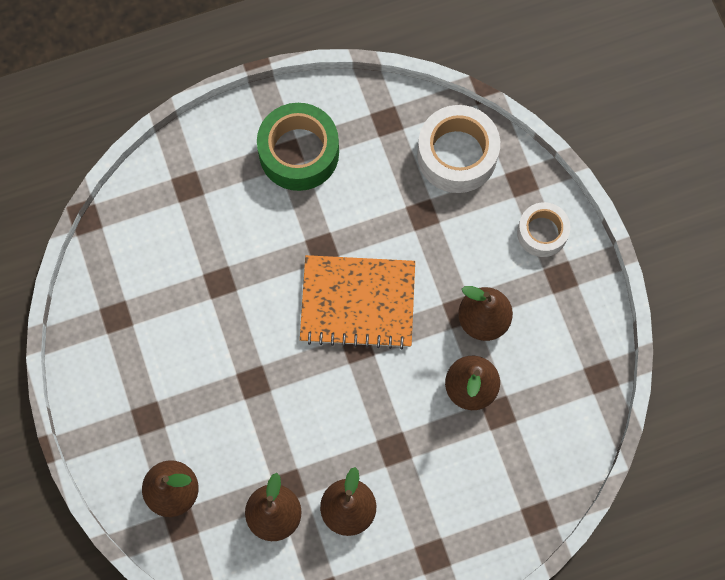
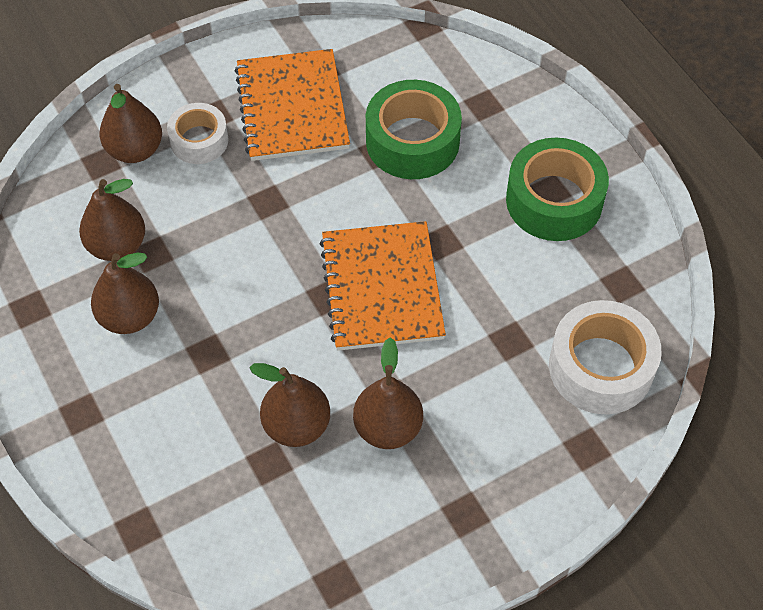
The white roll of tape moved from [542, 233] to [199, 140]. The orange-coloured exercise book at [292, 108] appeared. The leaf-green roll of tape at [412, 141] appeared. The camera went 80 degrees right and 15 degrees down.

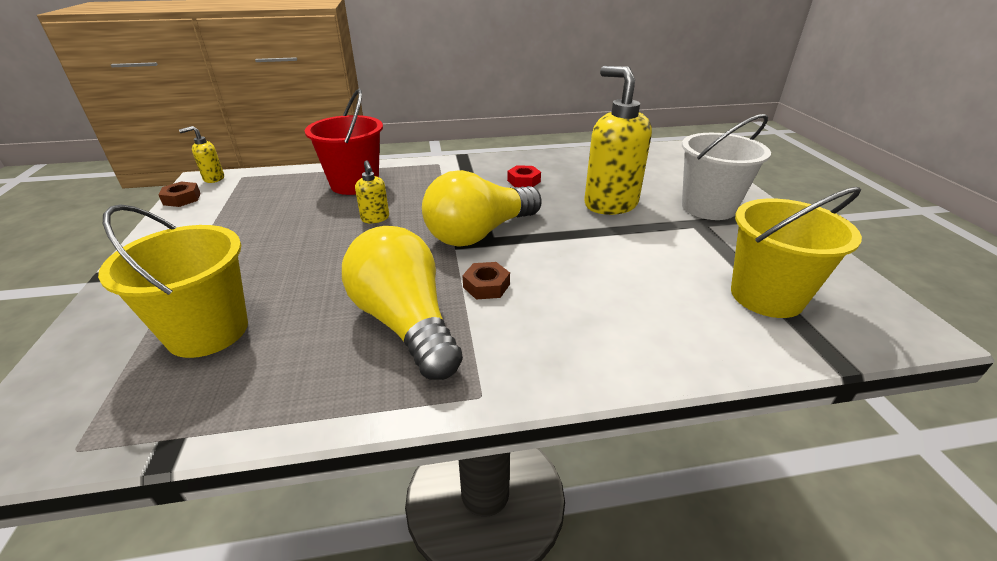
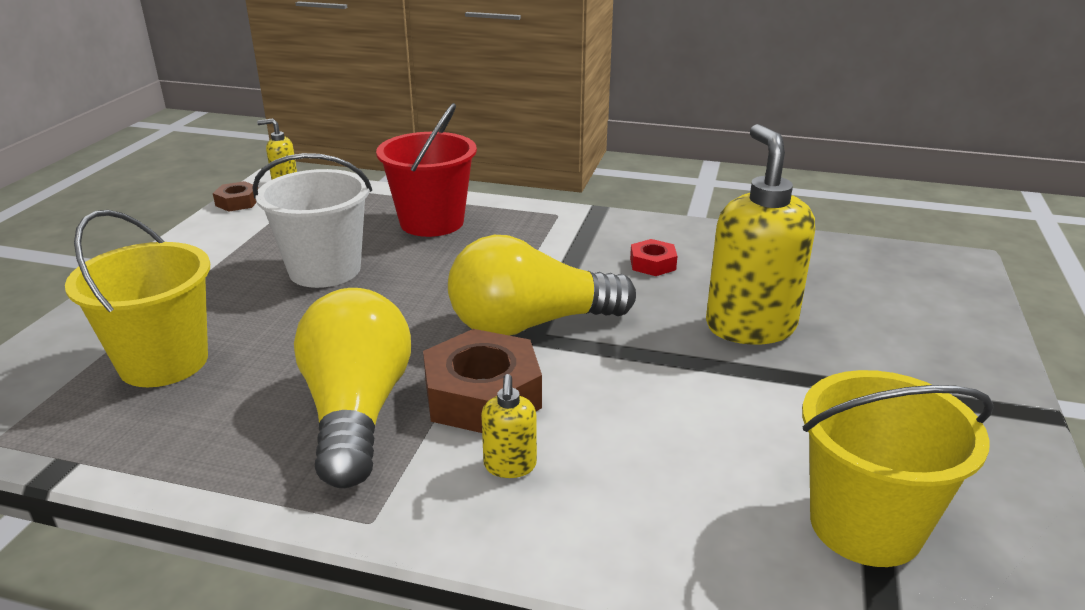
The bright yellow soap pump moved from [375, 218] to [510, 466]. The brown nut at [486, 286] changed to 1.97 times the size. The white sand bucket moved from [708, 207] to [325, 270]. The camera went 25 degrees right and 5 degrees down.

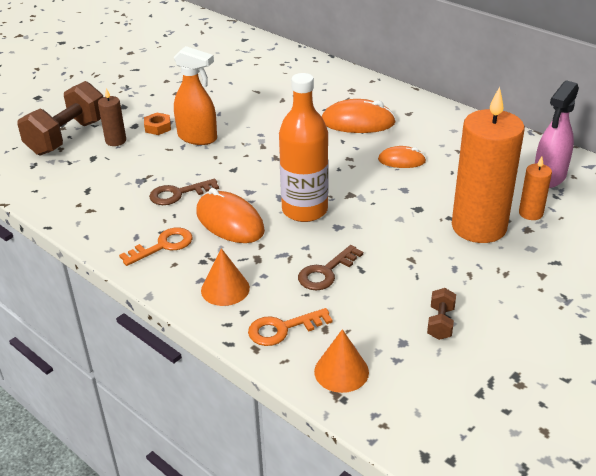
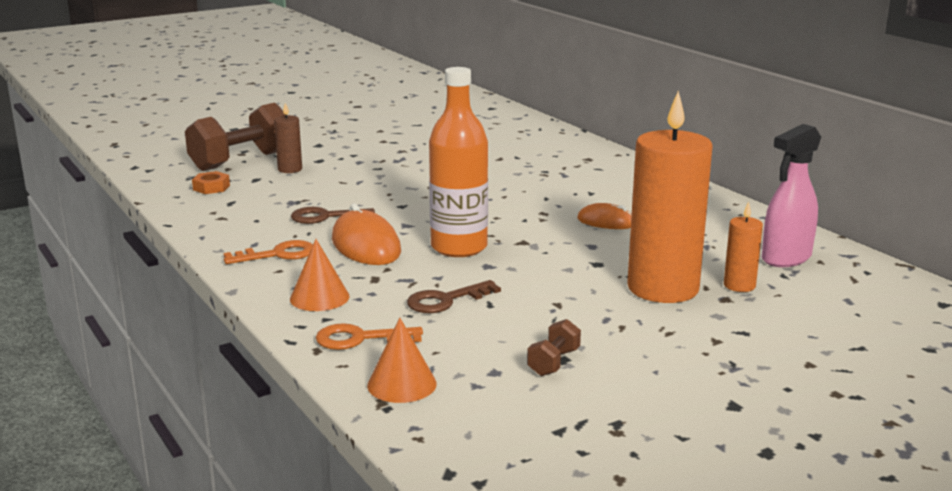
The orange-coloured nut moved from [158, 127] to [211, 187]. The orange-coloured spray bottle at [198, 138] disappeared. The orange-coloured computer mouse at [358, 122] disappeared. The camera went 15 degrees right and 15 degrees down.

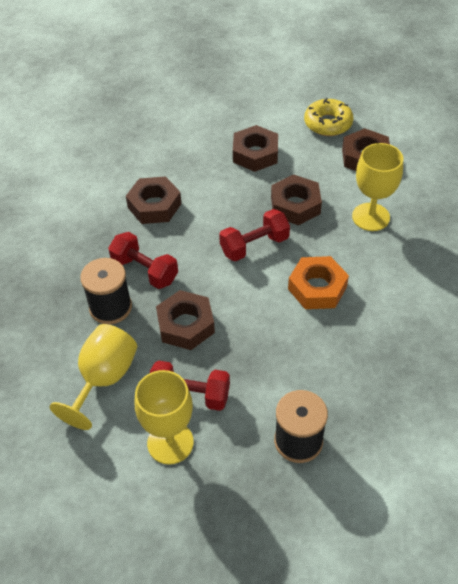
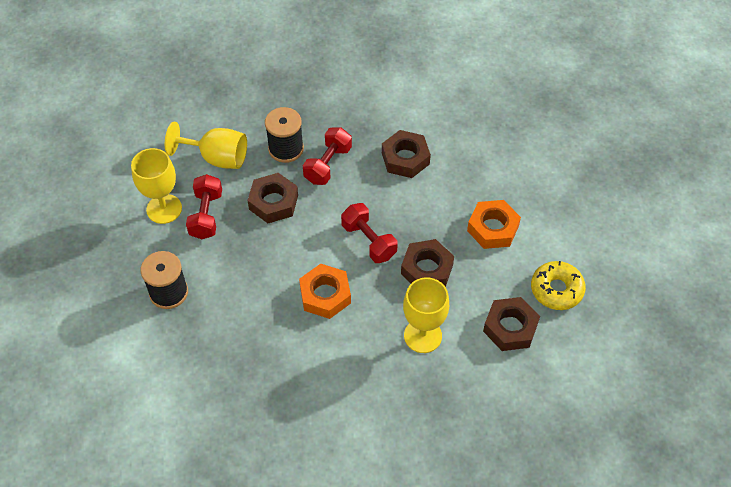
The brown nut at [255, 154] became the orange-coloured nut at [492, 228]. The camera went 80 degrees right and 5 degrees up.

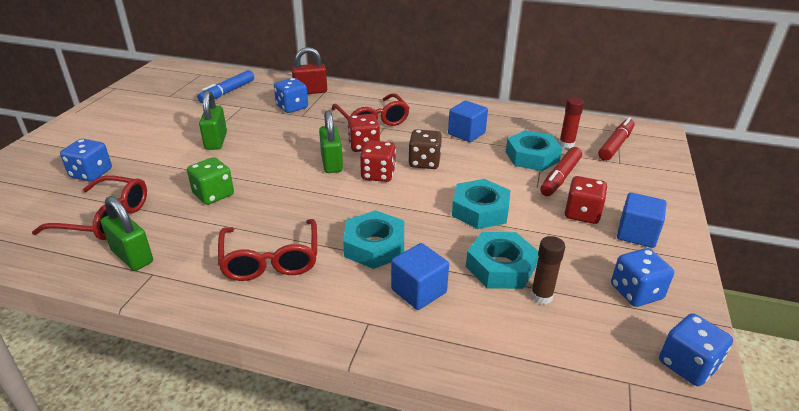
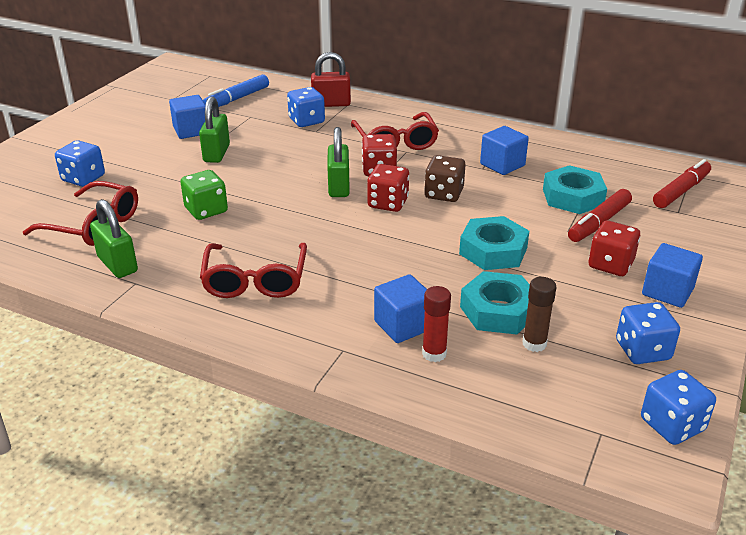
The teal nut at [374, 246] disappeared. The scarlet stick of glue moved from [566, 144] to [434, 354]. The cobalt block at [191, 130] appeared. The camera went 10 degrees right and 0 degrees up.

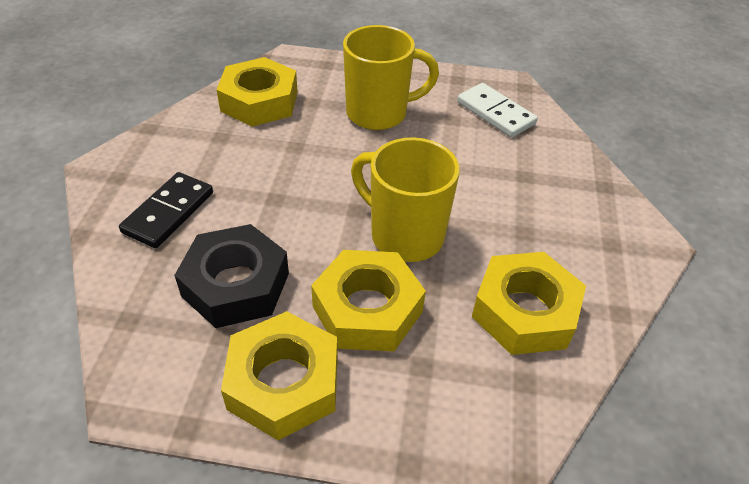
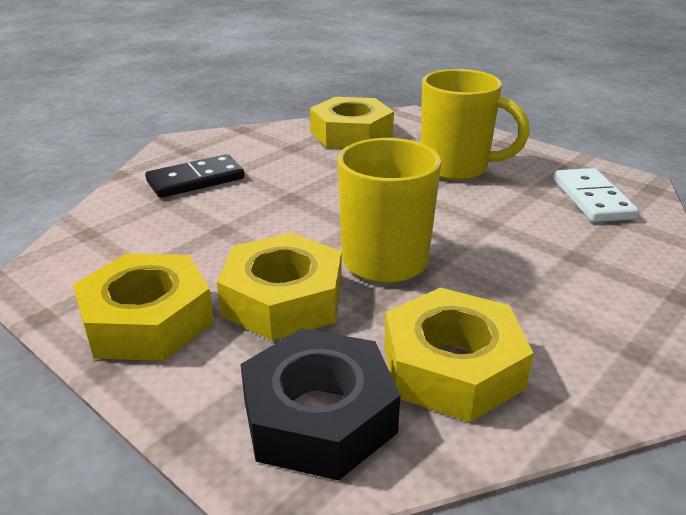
The jet-black nut moved from [236, 284] to [319, 416]. The camera went 35 degrees right and 15 degrees down.

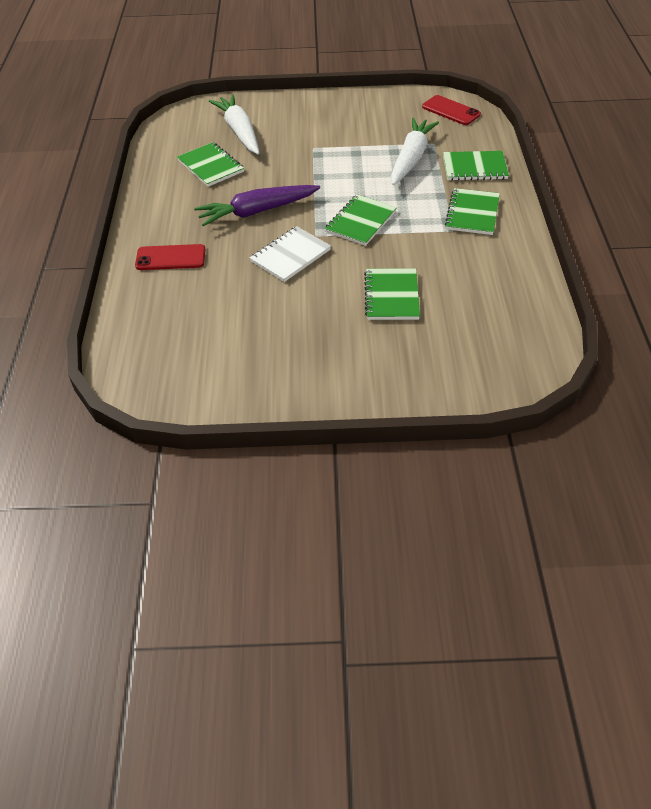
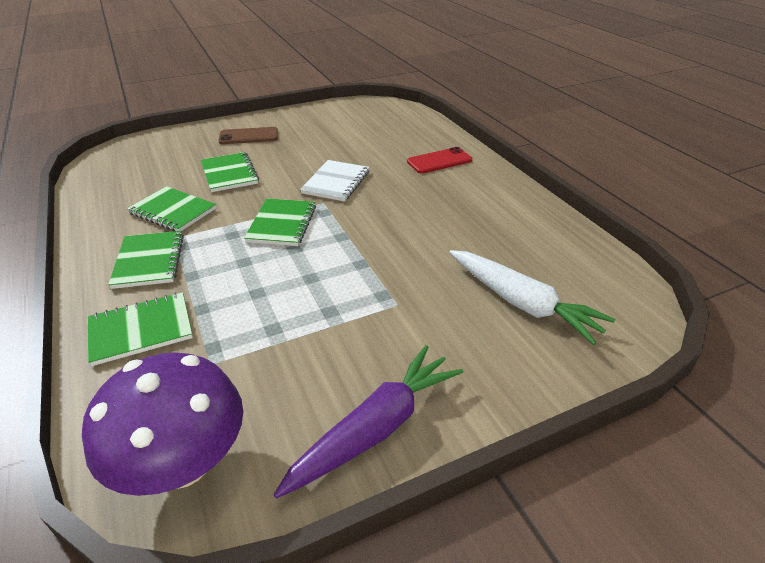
The leaf-green exercise book moved from [211, 166] to [173, 211]. The purple toy carrot moved from [257, 211] to [375, 428]. The white toy carrot at [411, 158] disappeared. The scarlet smartphone at [451, 111] was replaced by the purple mushroom at [183, 463]. The brown smartphone at [248, 136] appeared. The camera went 155 degrees right and 10 degrees down.

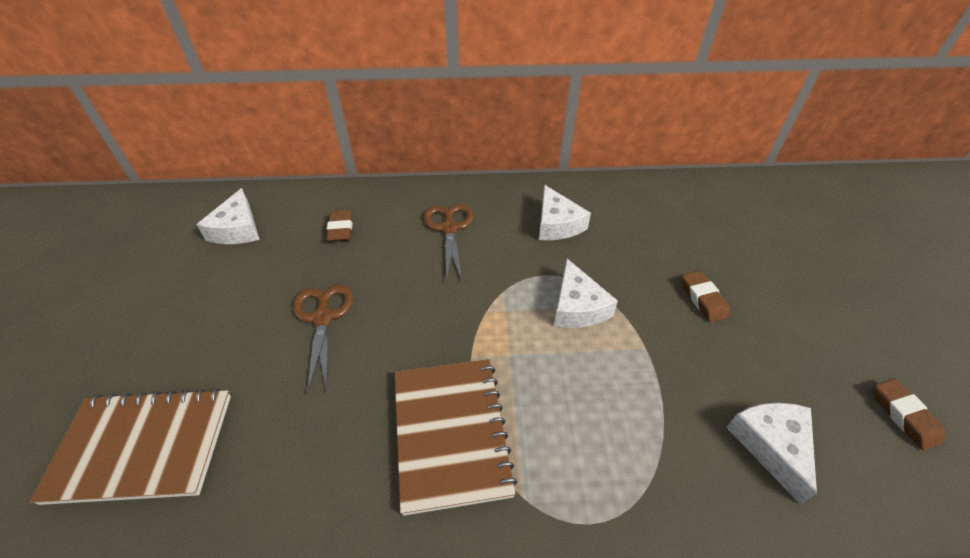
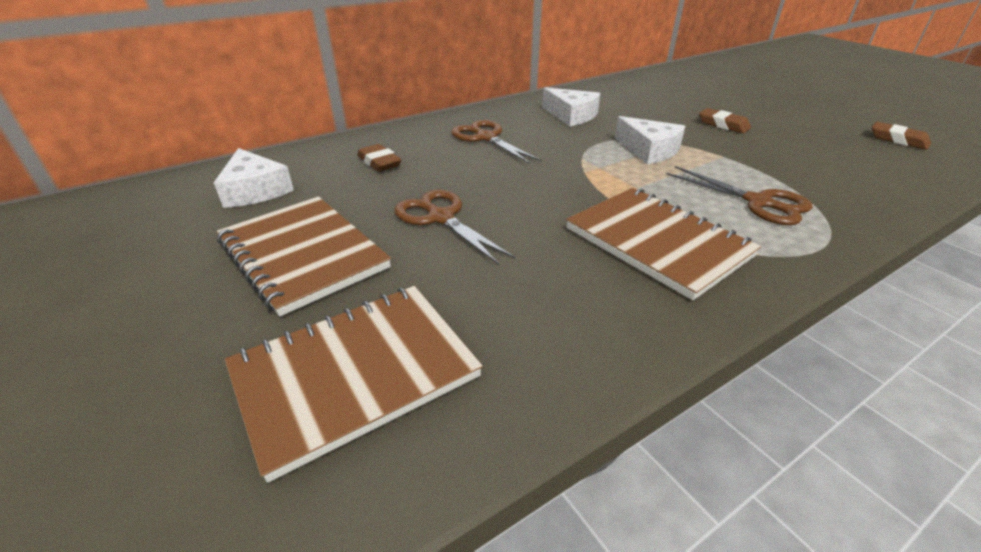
The white piece of cheese at [771, 446] disappeared. The brown exercise book at [302, 255] appeared. The brown shears at [758, 202] appeared. The camera went 30 degrees left and 10 degrees down.

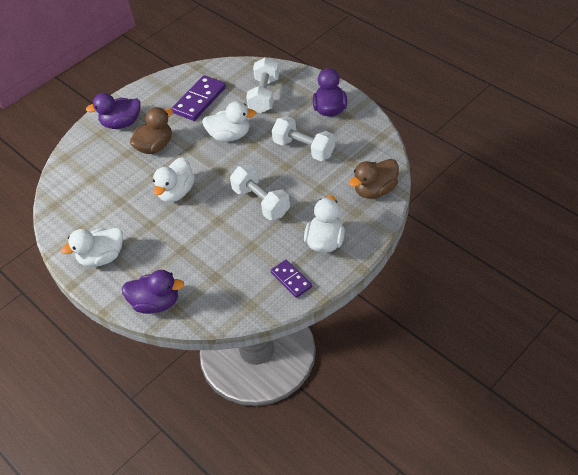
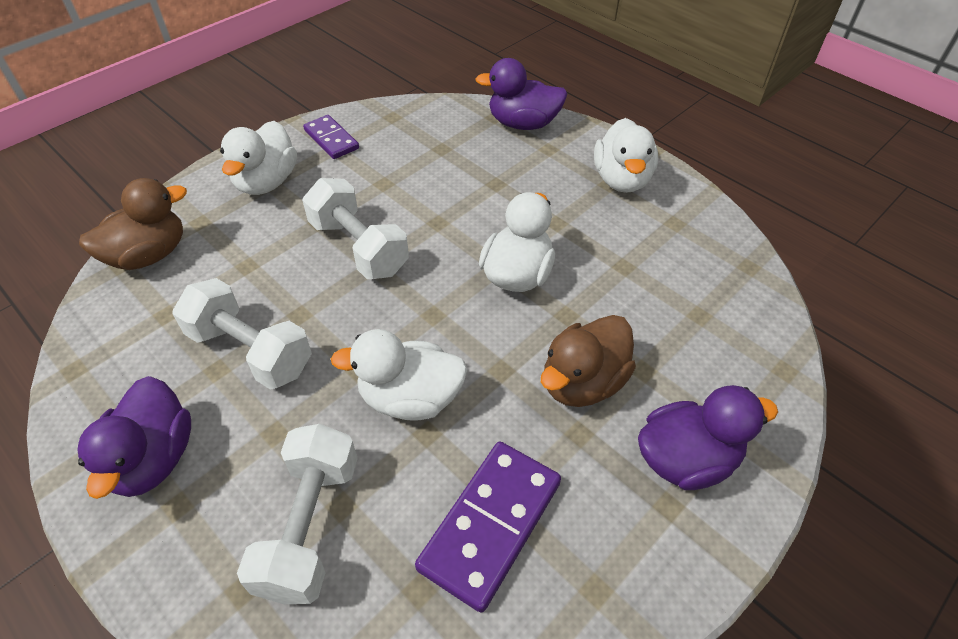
The white duck at [102, 257] turned 120 degrees clockwise. The camera went 175 degrees right and 0 degrees up.

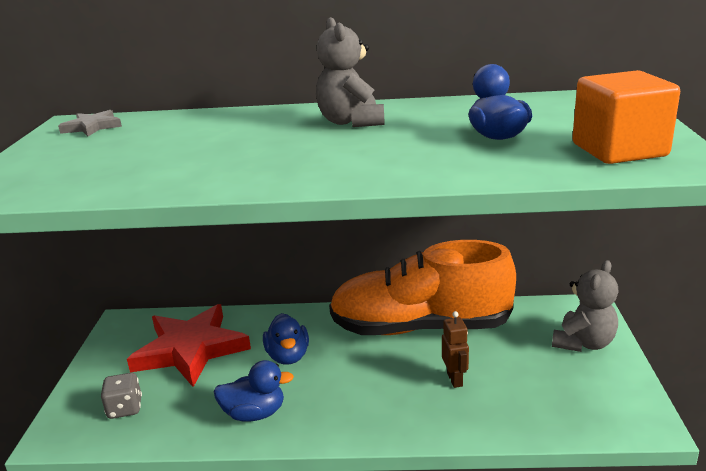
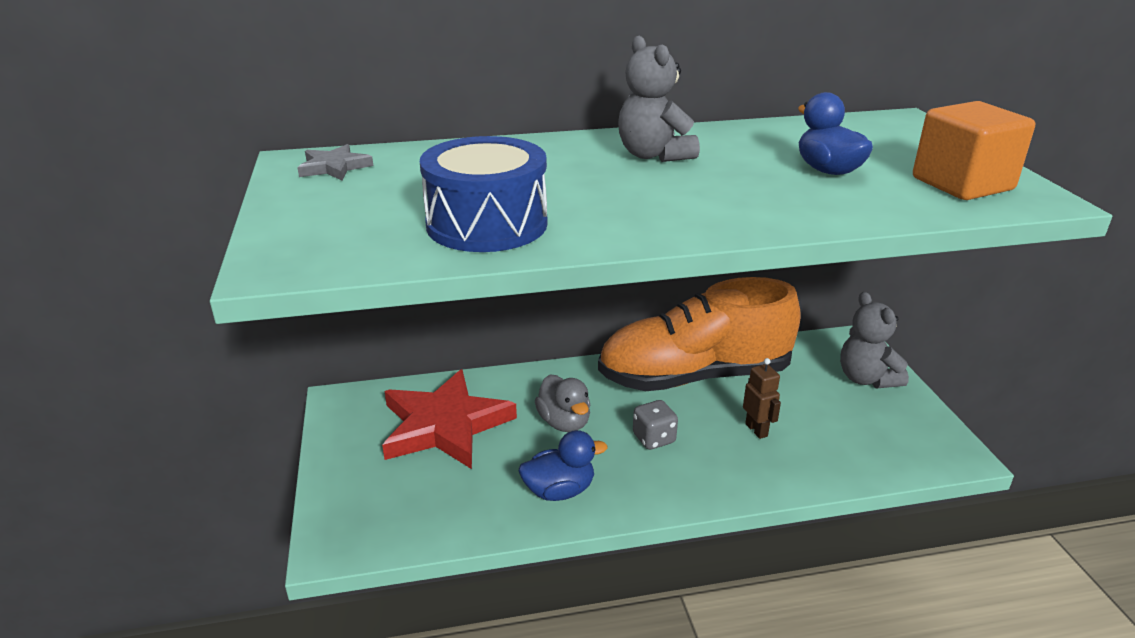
The gray die moved from [125, 408] to [654, 438]. The cobalt duck at [288, 356] became the gray duck at [564, 422]. The gray stuffed bear at [583, 343] turned 135 degrees clockwise. The cobalt drum at [487, 224] appeared. The camera went 15 degrees left and 5 degrees up.

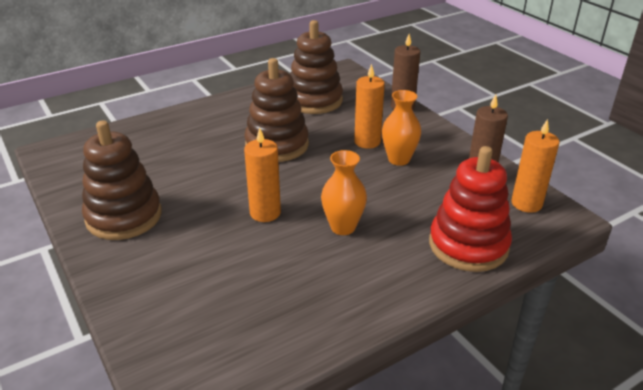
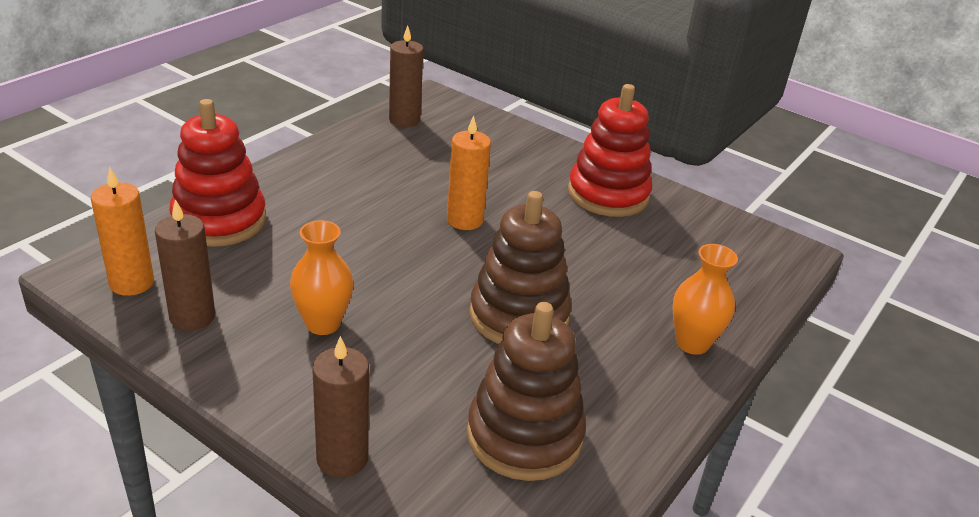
The brown ring stacker at [124, 216] became the scarlet ring stacker at [608, 194]. The orange-coloured tall vase moved from [343, 227] to [692, 343]. The orange-coloured pillar candle at [367, 142] disappeared. The brown pillar candle at [404, 120] appeared. The camera went 155 degrees right and 0 degrees up.

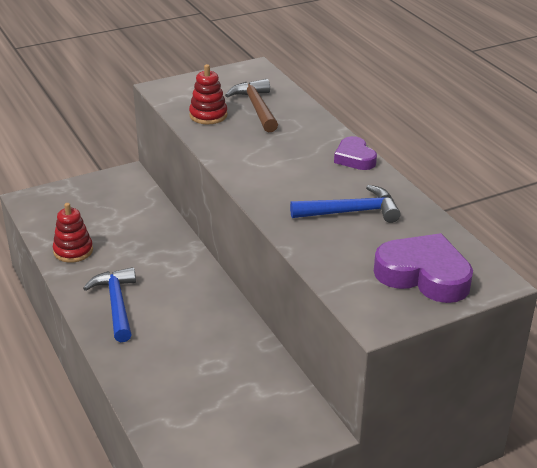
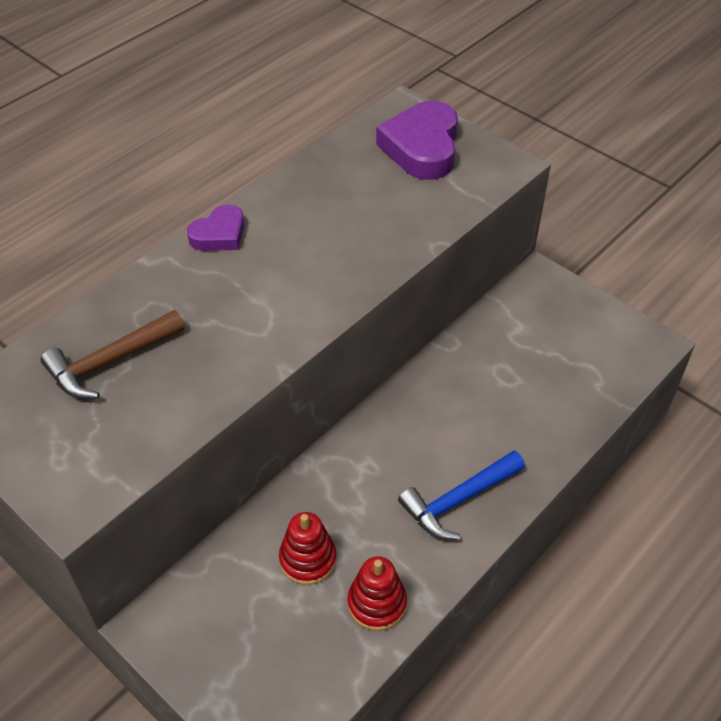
The scarlet ring stacker moved from [208, 115] to [308, 559]. The cobalt carpenter's hammer at [351, 212] disappeared. The camera went 110 degrees left and 15 degrees up.

